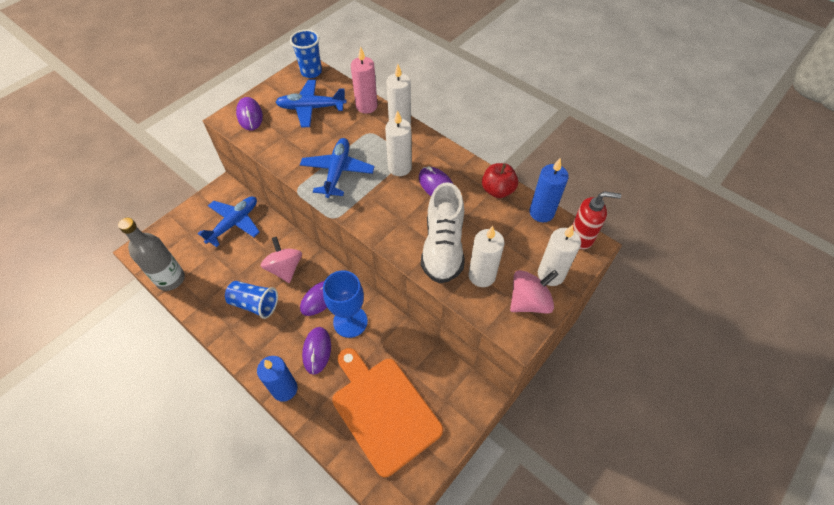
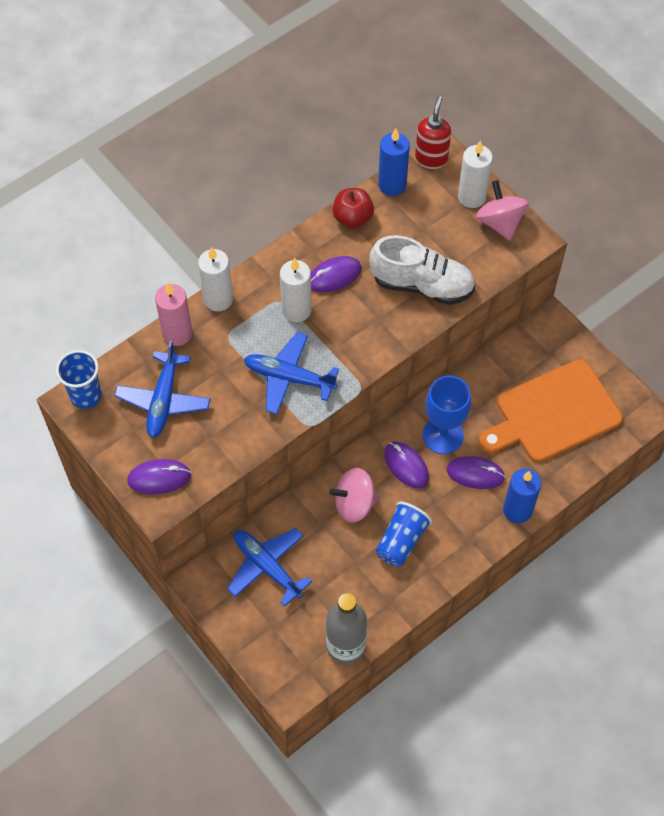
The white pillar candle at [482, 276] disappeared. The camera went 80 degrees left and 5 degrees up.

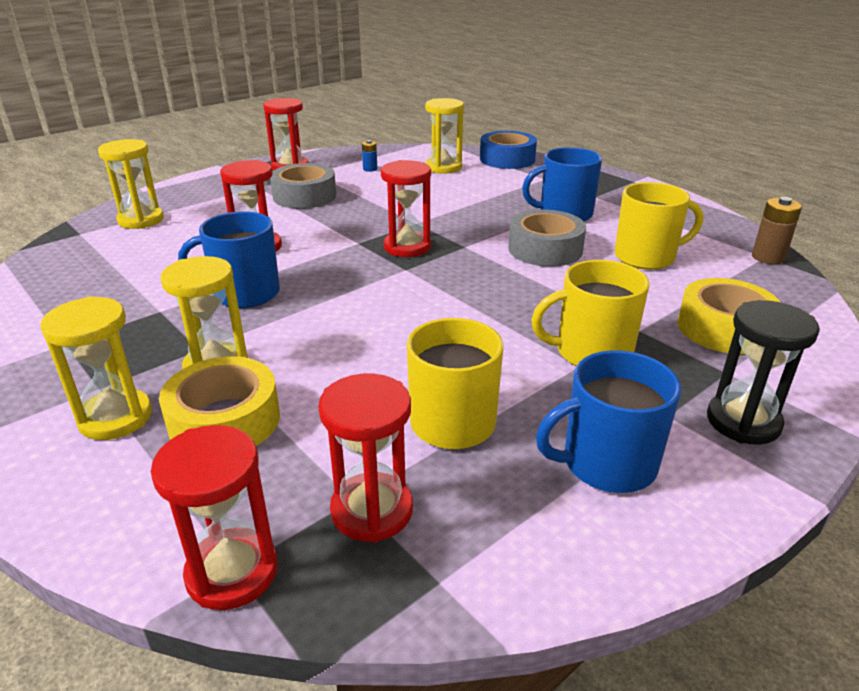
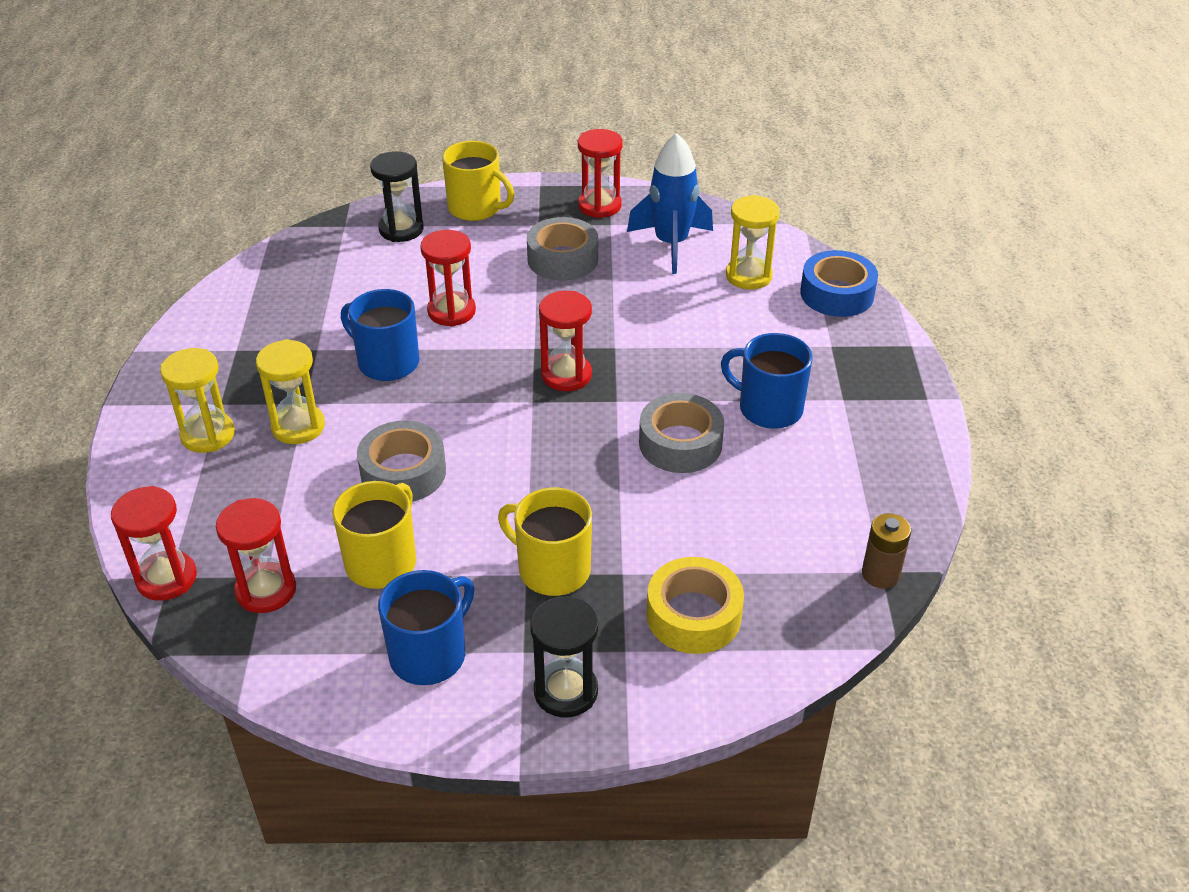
The bright yellow hourglass at [141, 220] became the jet-black hourglass at [401, 229]. The bright yellow roll of tape at [224, 420] disappeared. The cobalt power cell at [370, 169] was replaced by the cobalt rocket at [671, 244]. The cobalt coffee mug at [606, 463] turned 105 degrees clockwise. The bright yellow coffee mug moved from [646, 257] to [476, 208]. The gray roll of tape at [403, 472] appeared. The camera went 40 degrees right and 10 degrees up.

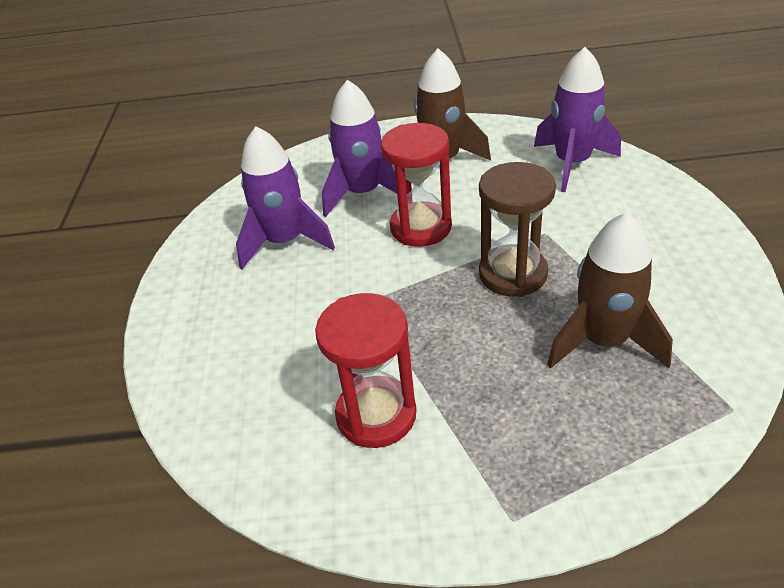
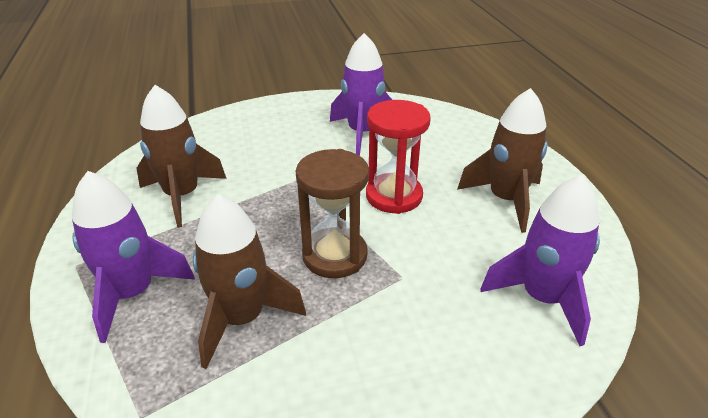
The scarlet hourglass at [376, 415] was replaced by the brown rocket at [182, 196]. The purple rocket moved from [363, 193] to [133, 294]. The camera went 75 degrees right and 5 degrees down.

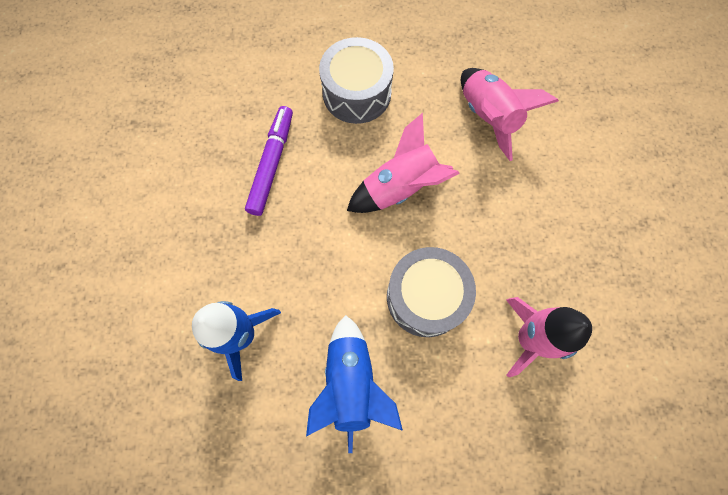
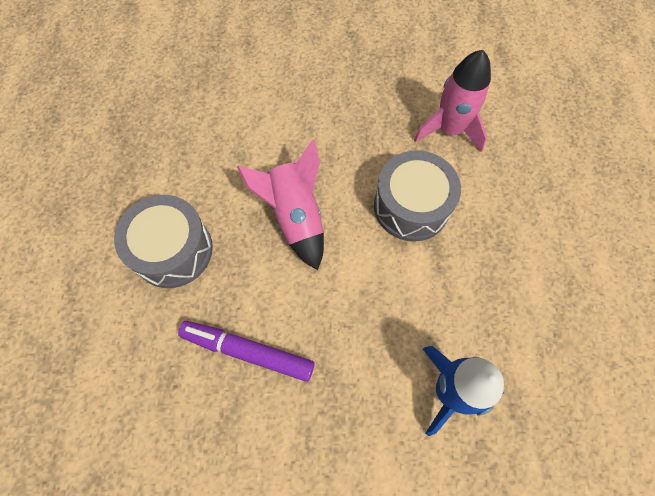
The cobalt rocket at [351, 382] disappeared. The pink rocket at [488, 117] disappeared. The camera went 85 degrees left and 5 degrees down.

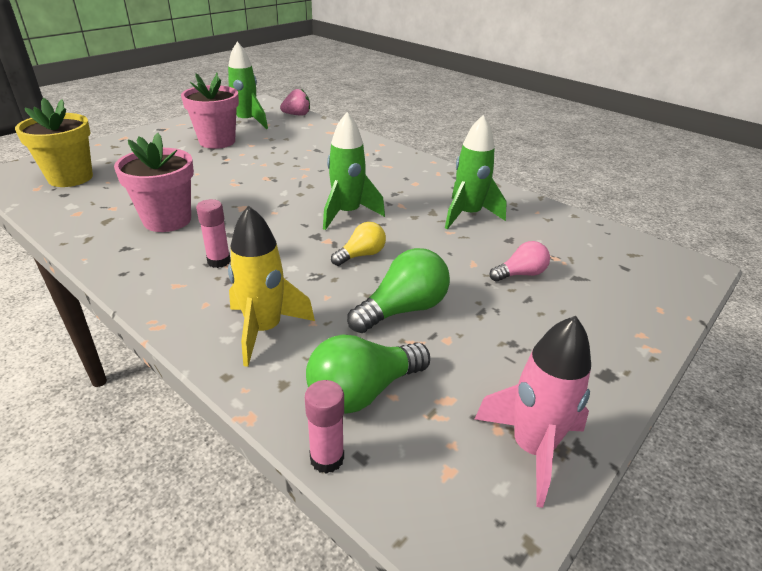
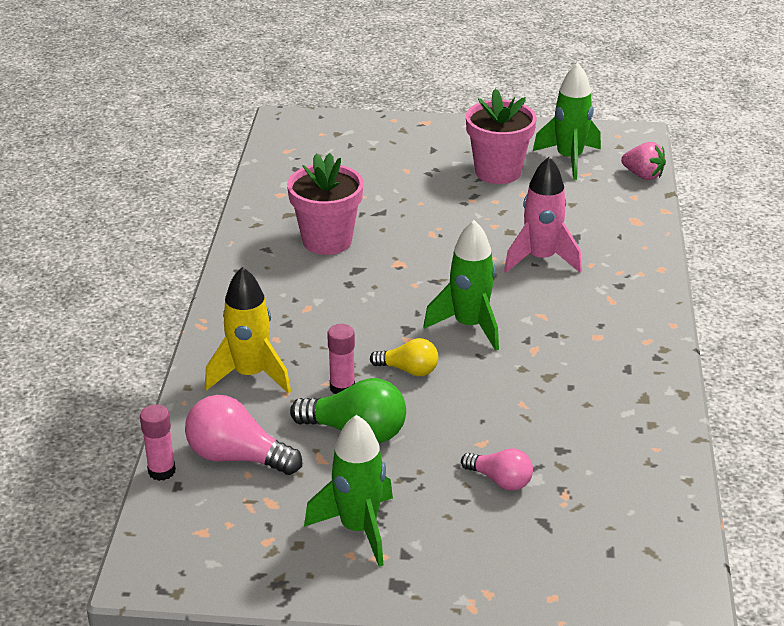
The bright yellow potted plant at [70, 178] disappeared. The pink stick of glue moved from [219, 261] to [342, 388]. The leaf-green lightbulb at [363, 391] became the pink lightbulb at [237, 457]. The leaf-green rocket moved from [468, 215] to [358, 528]. The pink rocket moved from [532, 448] to [541, 259]. The camera went 55 degrees right and 0 degrees up.

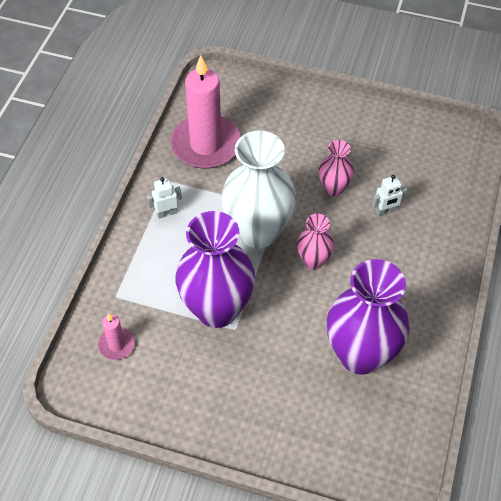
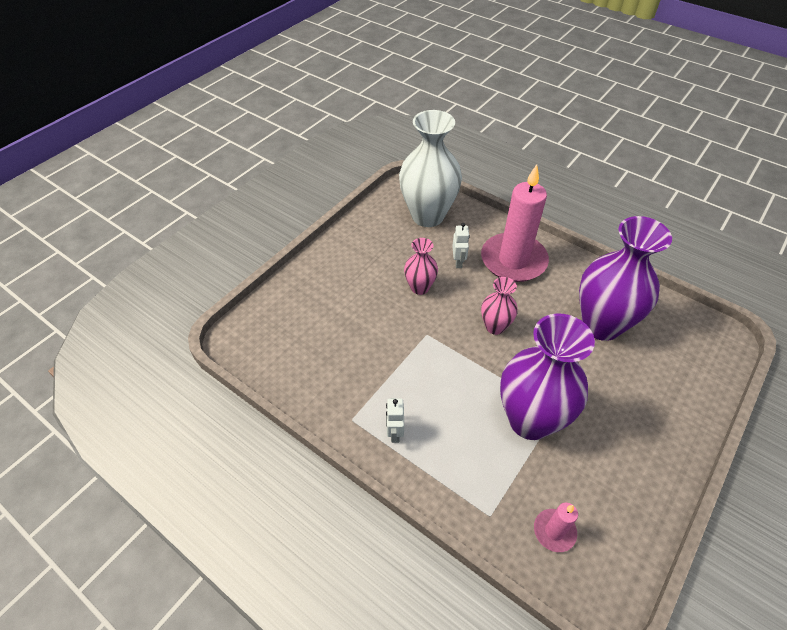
The pink pillar candle moved from [206, 145] to [513, 260]. The white tall vase moved from [258, 232] to [427, 216]. The camera went 70 degrees left and 5 degrees down.

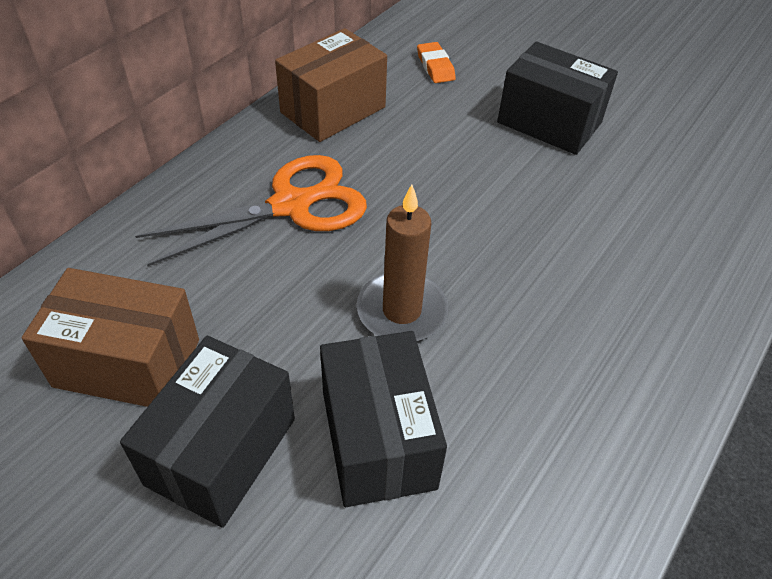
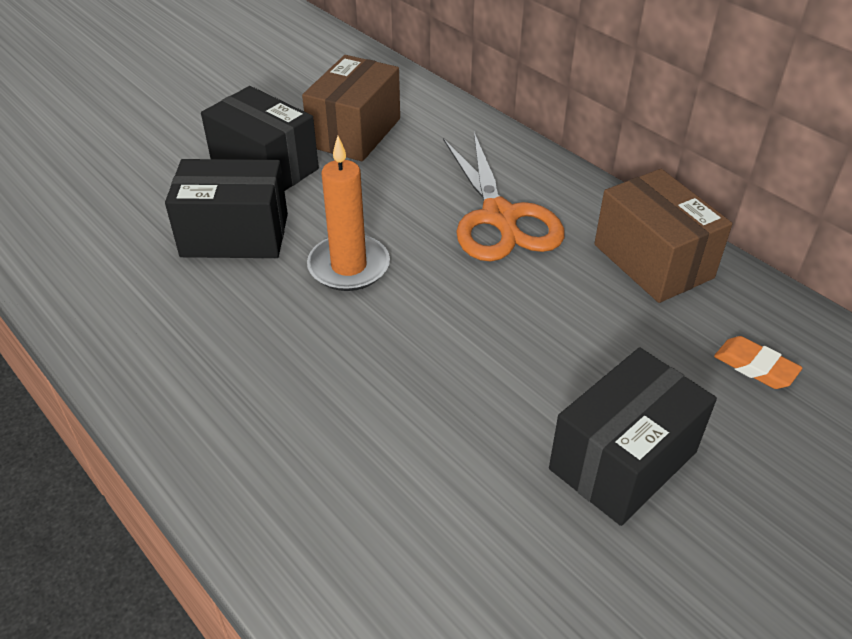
The brown pillar candle at [401, 311] became the orange-coloured pillar candle at [349, 266]. The orange-coloured eraser at [435, 66] turned 45 degrees clockwise. The camera went 105 degrees right and 5 degrees down.

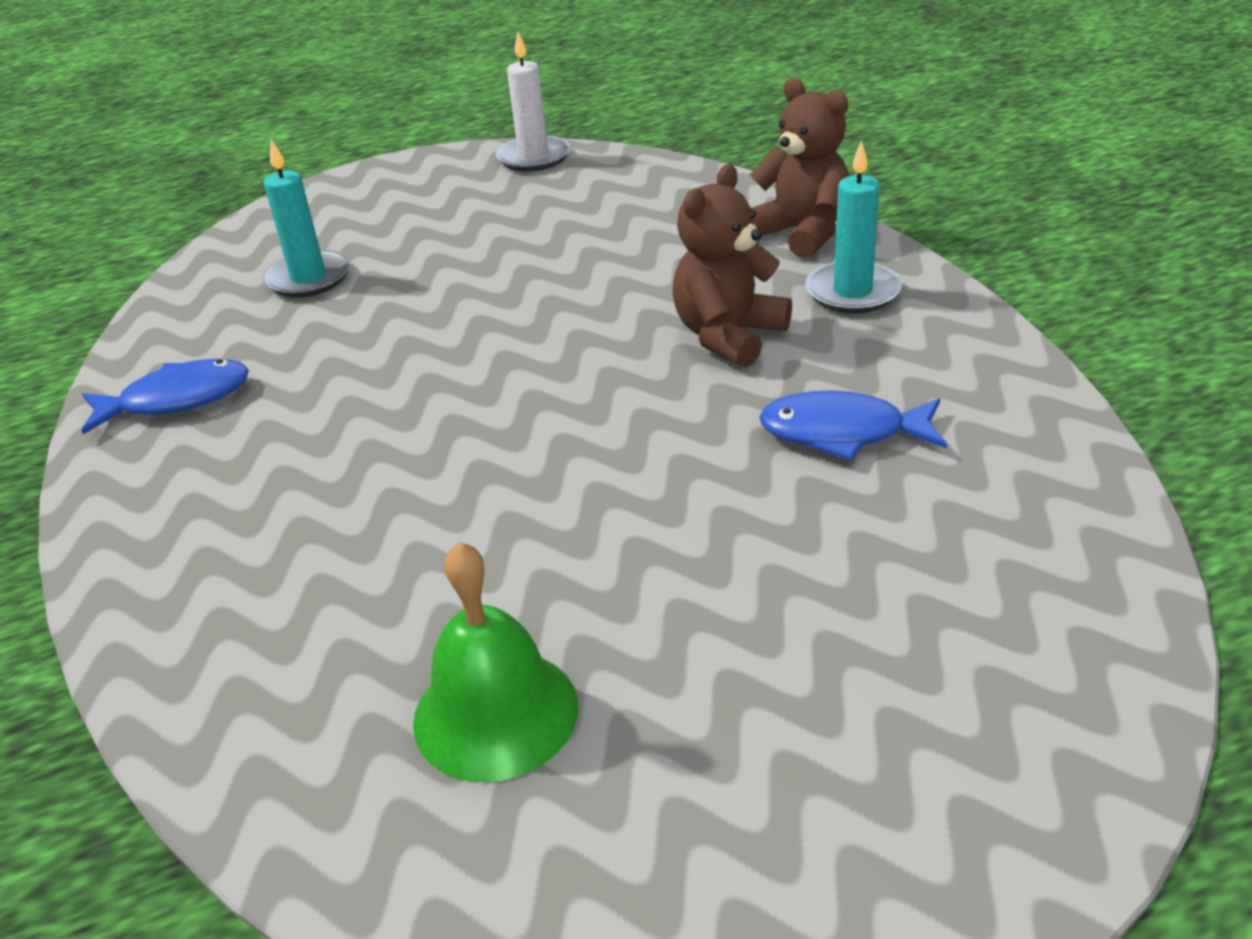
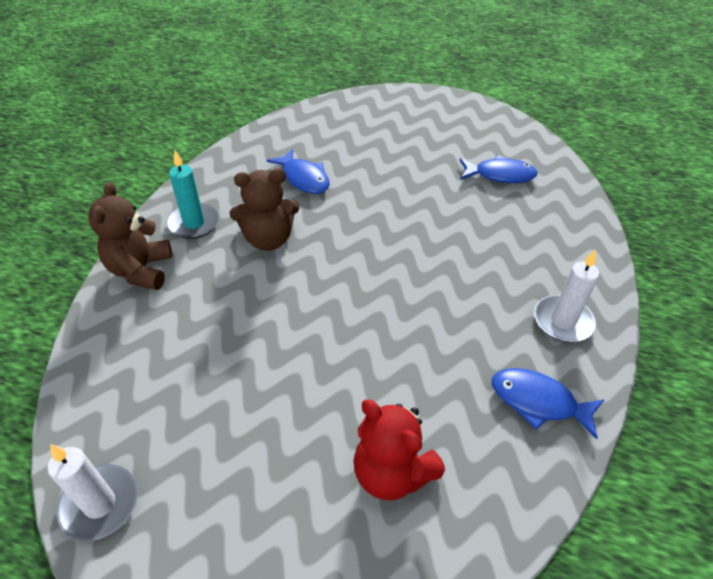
The teal pillar candle at [309, 278] was replaced by the scarlet stuffed bear at [392, 472]. The leaf-green school bell at [495, 713] was replaced by the cobalt fish figure at [500, 175]. The white pillar candle at [563, 321] appeared. The camera went 140 degrees left and 10 degrees up.

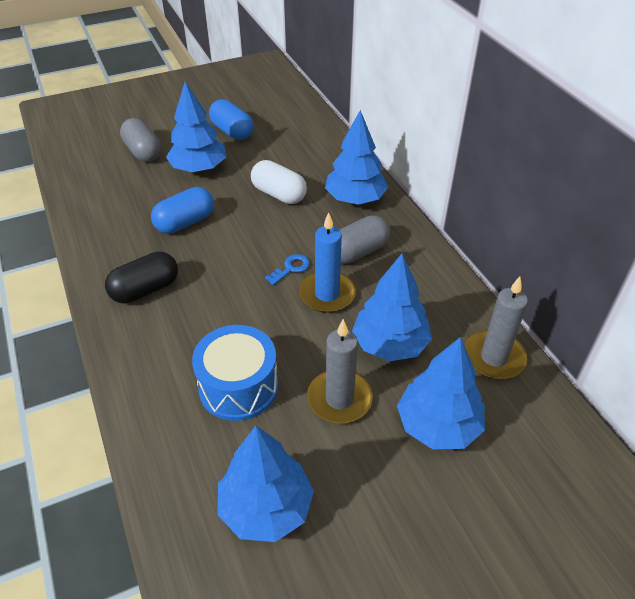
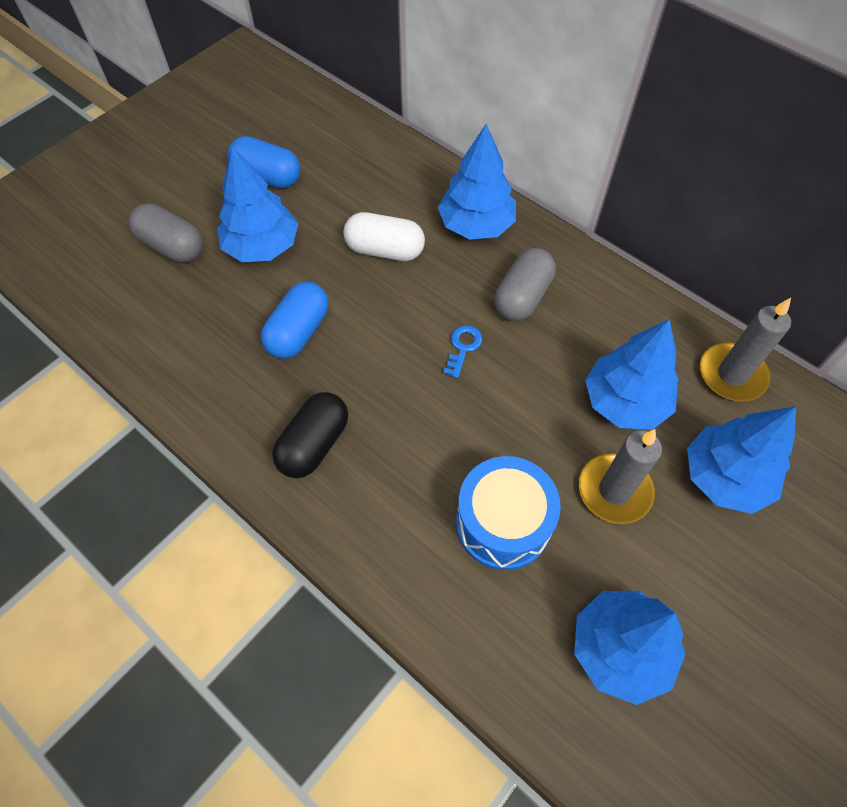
The cobalt pillar candle at [327, 294] disappeared. The camera went 25 degrees left and 15 degrees up.

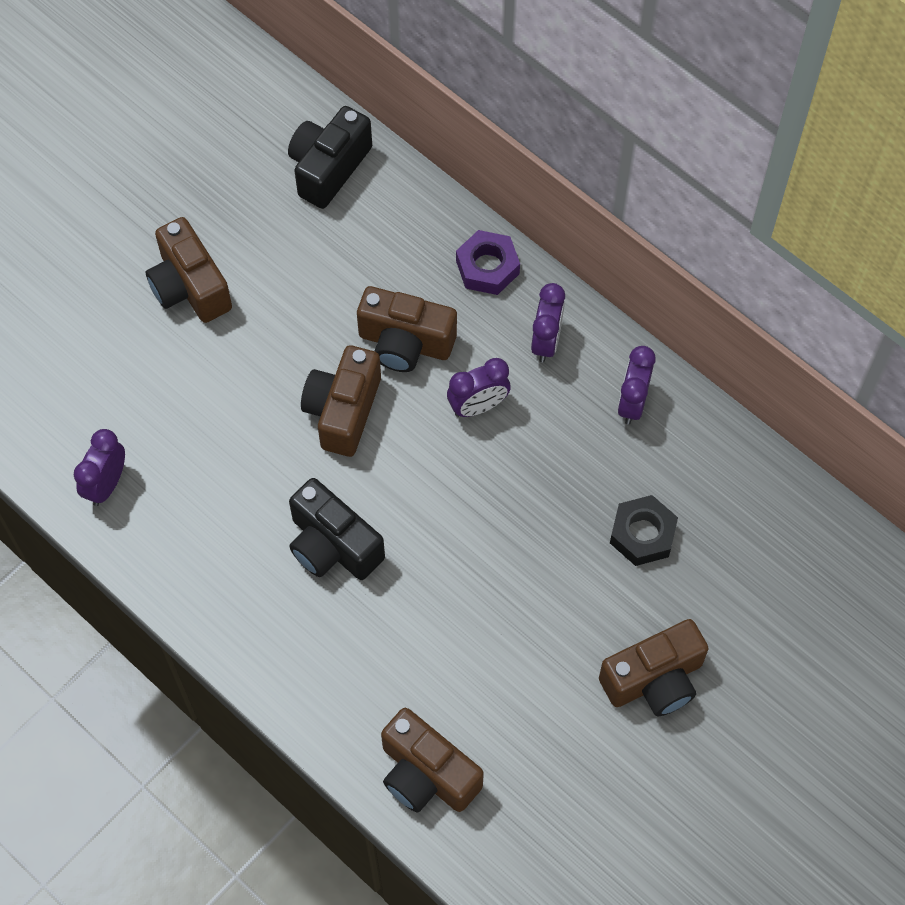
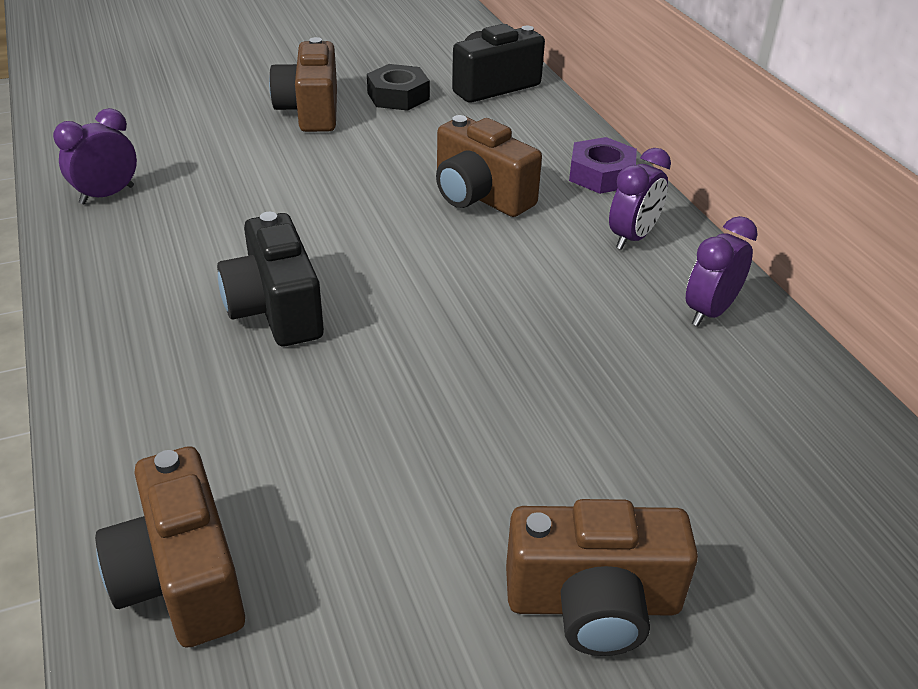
The brown compact camera at [343, 411] disappeared. The purple clock at [478, 406] disappeared. The jet-black nut moved from [642, 534] to [398, 96]. The camera went 25 degrees right and 25 degrees down.

